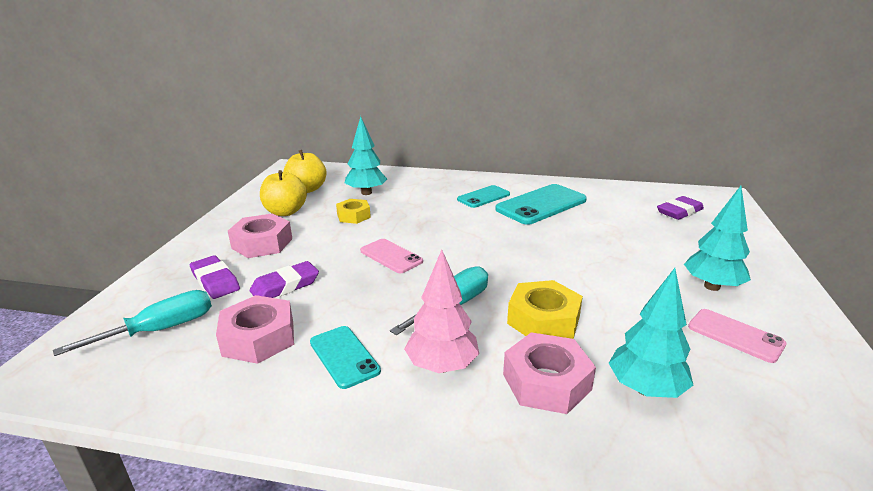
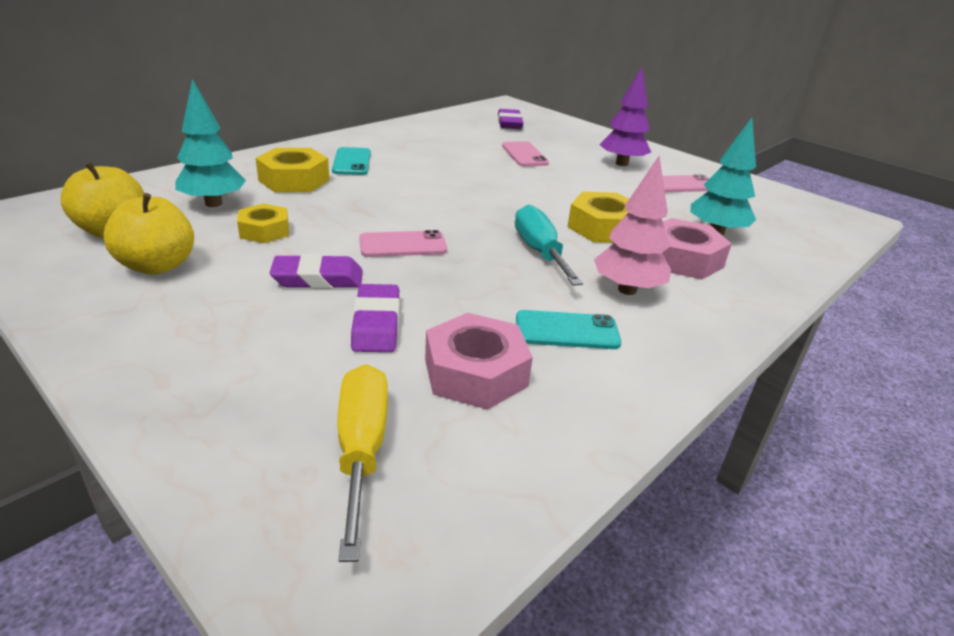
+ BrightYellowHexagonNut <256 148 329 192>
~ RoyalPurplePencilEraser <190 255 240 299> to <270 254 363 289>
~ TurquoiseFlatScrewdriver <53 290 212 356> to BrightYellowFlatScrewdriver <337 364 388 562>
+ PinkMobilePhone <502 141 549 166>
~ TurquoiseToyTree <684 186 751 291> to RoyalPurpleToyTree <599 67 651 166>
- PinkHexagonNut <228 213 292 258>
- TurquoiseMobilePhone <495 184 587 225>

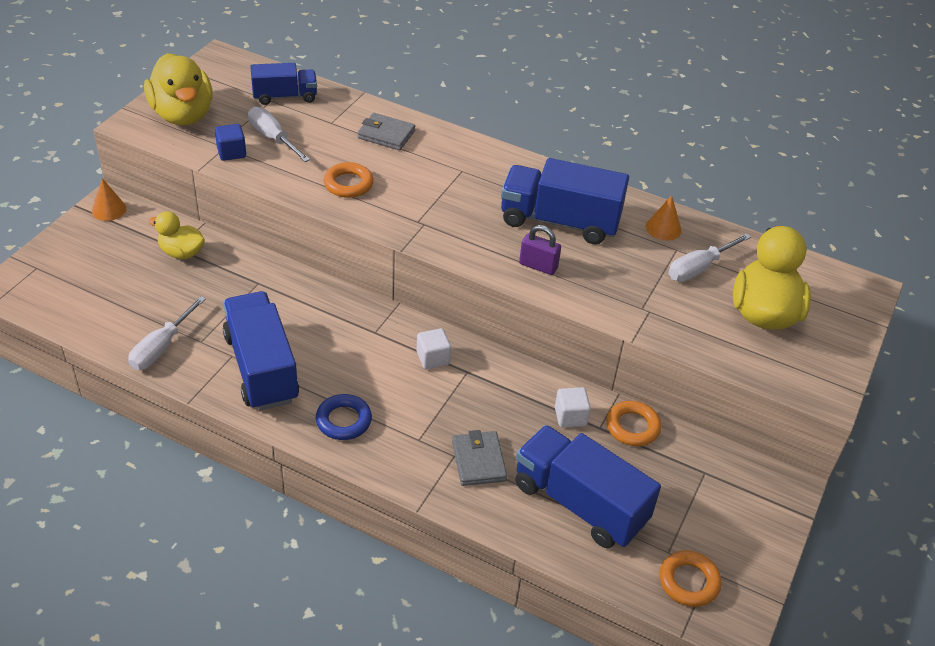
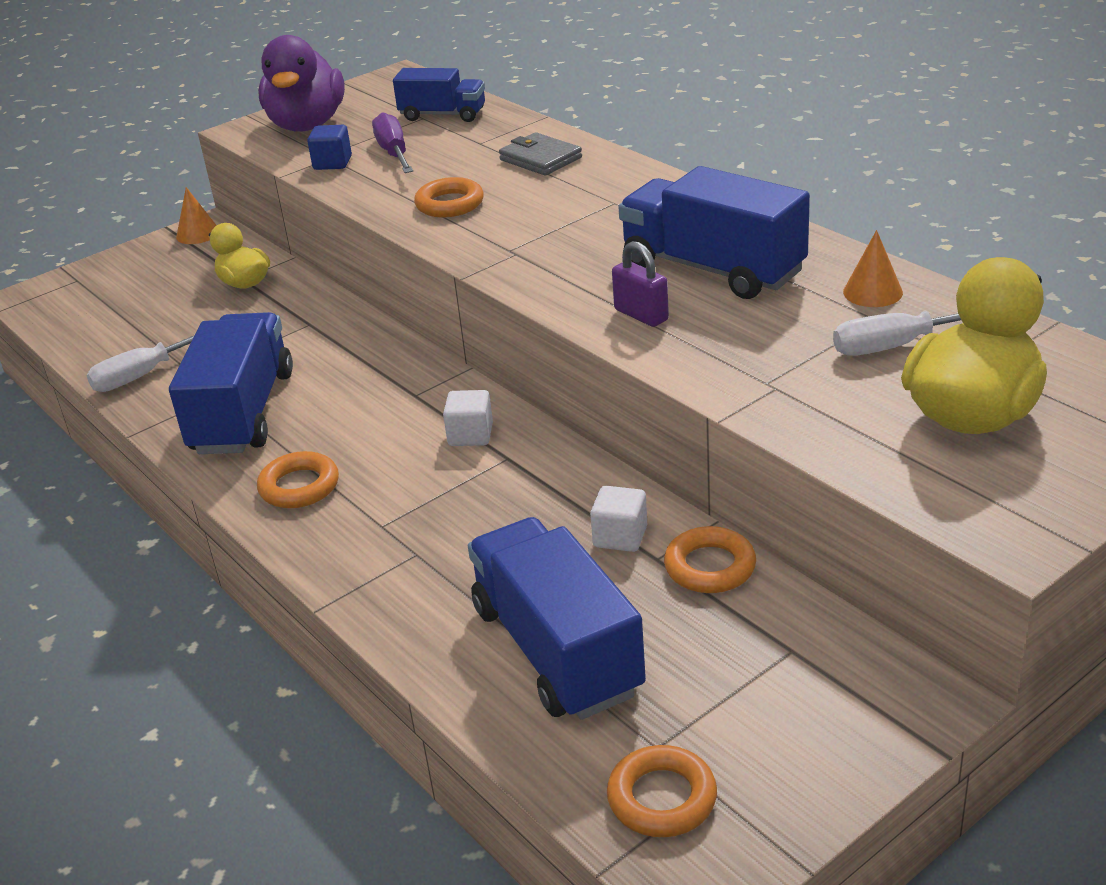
~ BlueRing <316 394 372 440> to OrangeColouredRing <257 451 339 508>
~ BrightYellowRubberDuck <144 53 213 125> to RoyalPurpleRubberDuck <258 35 345 132>
~ SnowWhiteFlatScrewdriver <248 107 310 162> to RoyalPurpleFlatScrewdriver <372 112 413 173>
- GreyCardWallet <452 430 507 486>

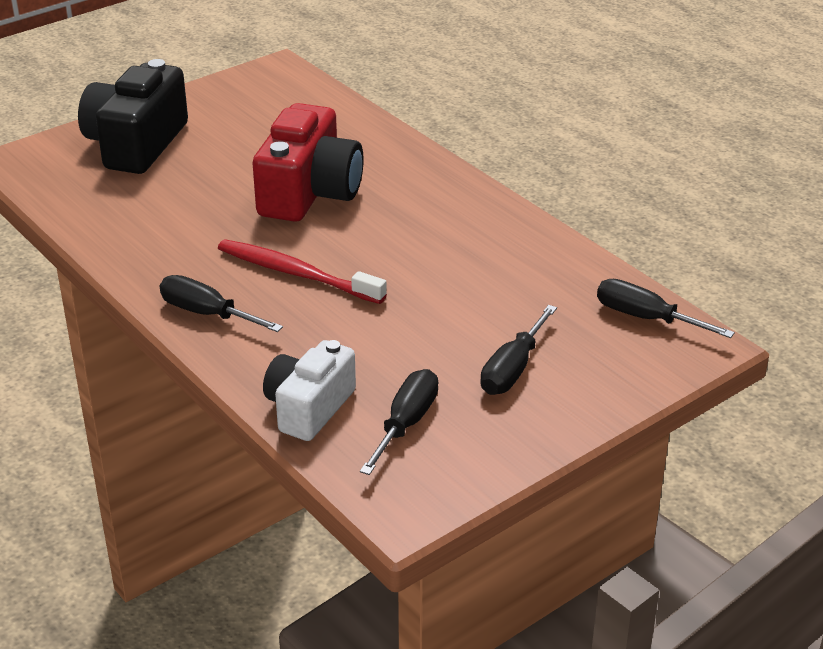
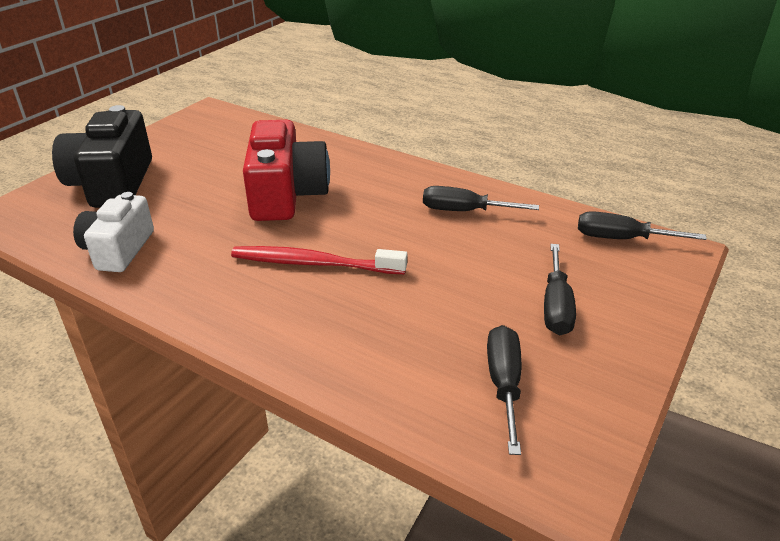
~ SnowWhitePhotoCamera <263 340 356 441> to <73 192 154 272>
~ JetBlackFlatScrewdriver <160 275 283 332> to <423 186 539 211>

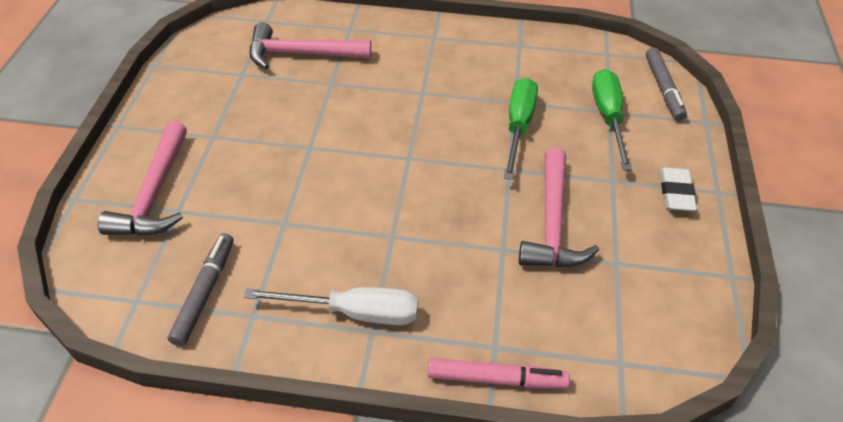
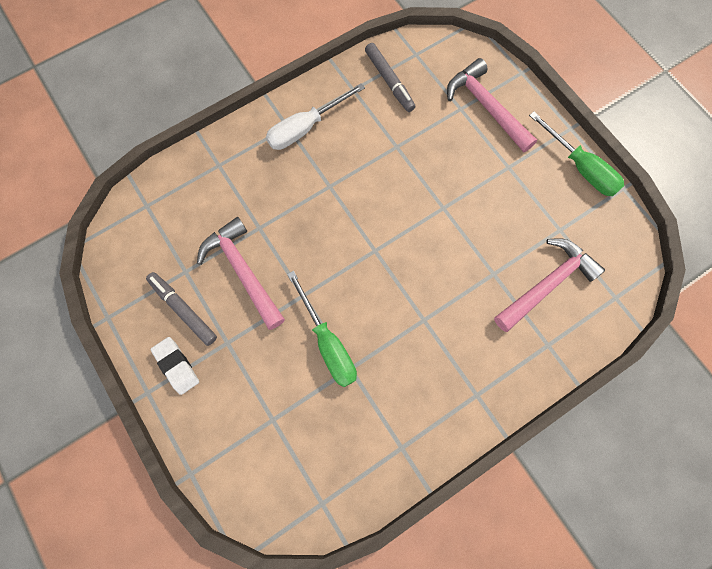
~ GreyMarkerPen <646 47 687 121> to <146 272 217 346>
~ GreenFlatScrewdriver <592 69 632 170> to <529 112 624 196>
- PinkMarkerPen <428 358 570 389>

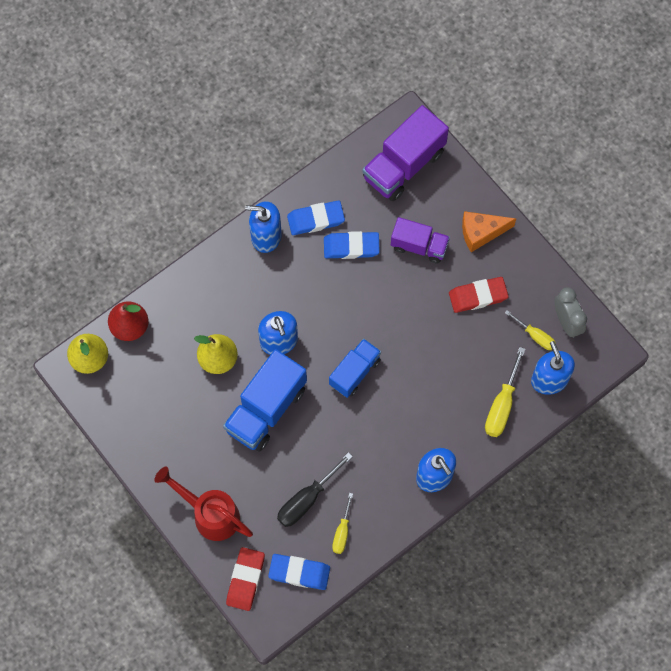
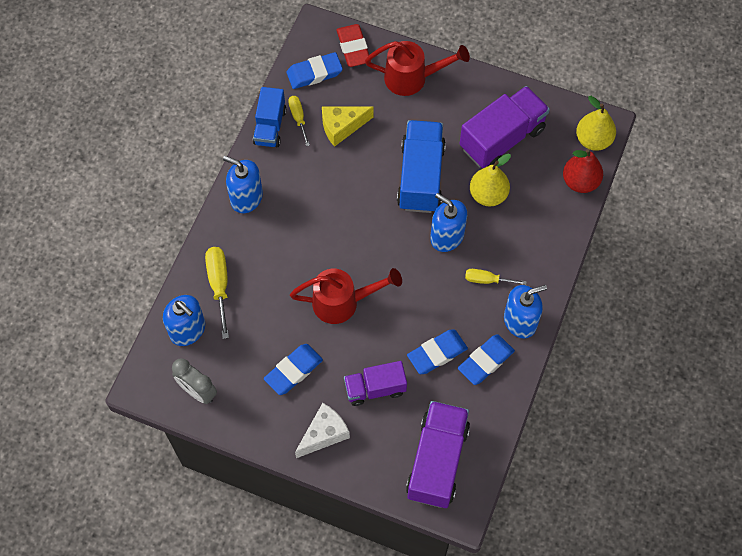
~ BlueLorry <329 338 381 398> to <253 87 286 147>
~ RedPencilEraser <449 277 509 313> to BluePencilEraser <264 344 323 395>
+ RedWateringPot <290 268 402 324>
~ OrangeColouredCheese <462 211 516 252> to SnowWhiteCheese <295 403 350 458>
~ JetBlackFlatScrewdriver <277 452 353 527> to BrightYellowCheese <322 107 374 147>
+ RoyalPurpleLorry <460 86 550 168>
~ BrightYellowFlatScrewdriver <505 310 556 350> to <465 269 527 285>

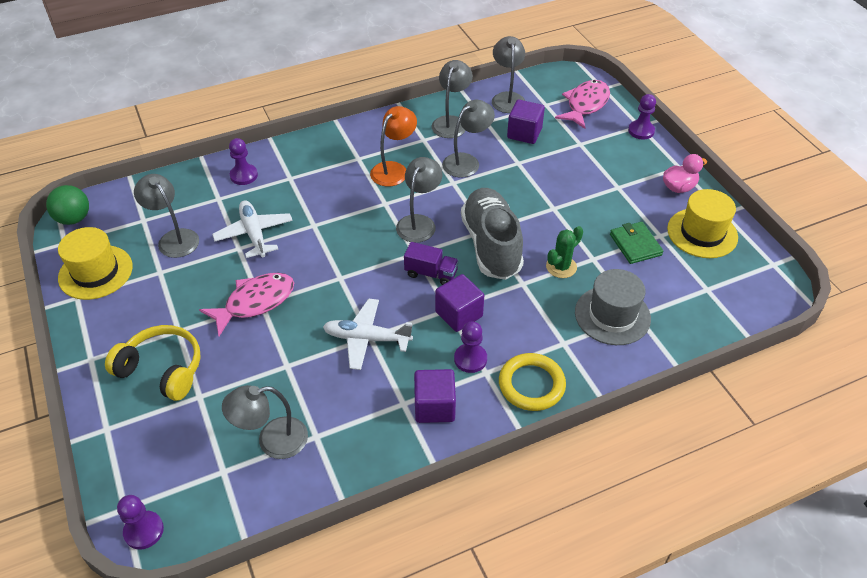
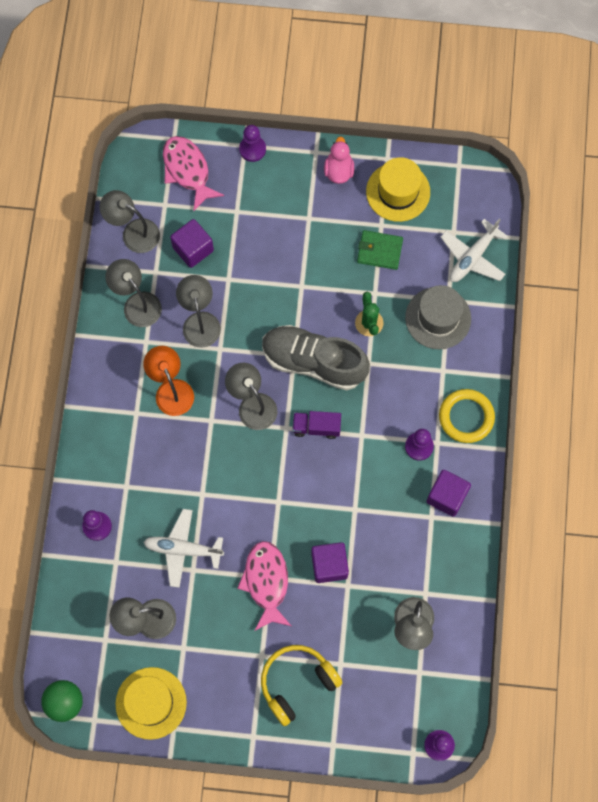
~ RoyalPurpleLorry <404 242 459 285> = <292 411 341 439> 135 degrees counterclockwise
~ RoyalPurpleSolidCube <435 274 484 332> to <311 542 349 583>
~ SnowWhiteAeroplane <323 298 413 370> to <441 219 508 282>

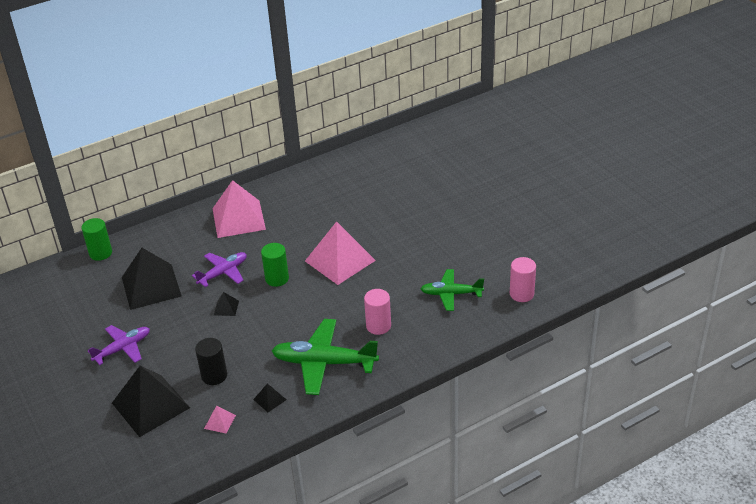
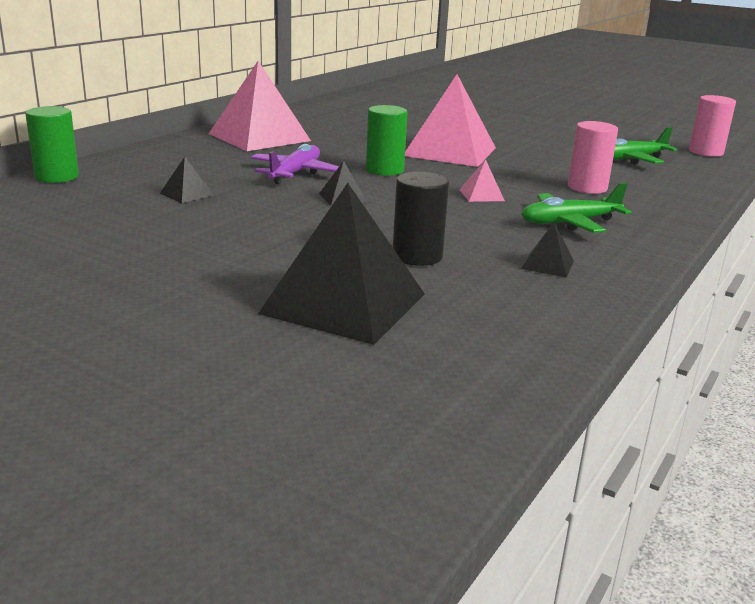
~ JetBlackPyramidShape <122 248 182 310> = <160 157 214 203> x0.41
~ PinkPyramidShape <204 406 236 434> to <459 159 505 202>
~ GreenAeroplane <272 319 379 395> = <521 183 632 233> x0.62
- RoyalPurpleAeroplane <88 325 150 365>

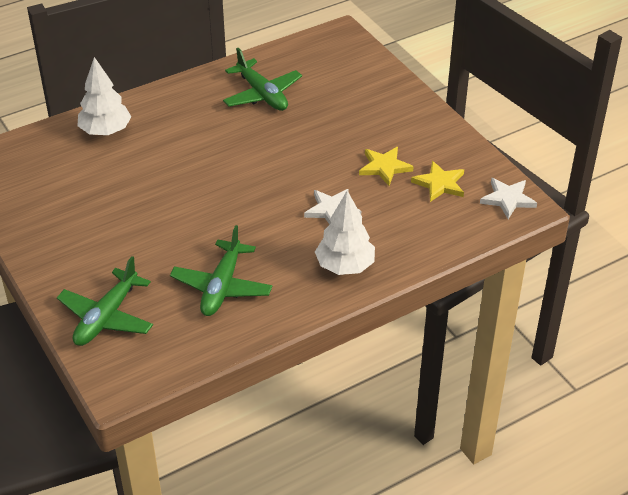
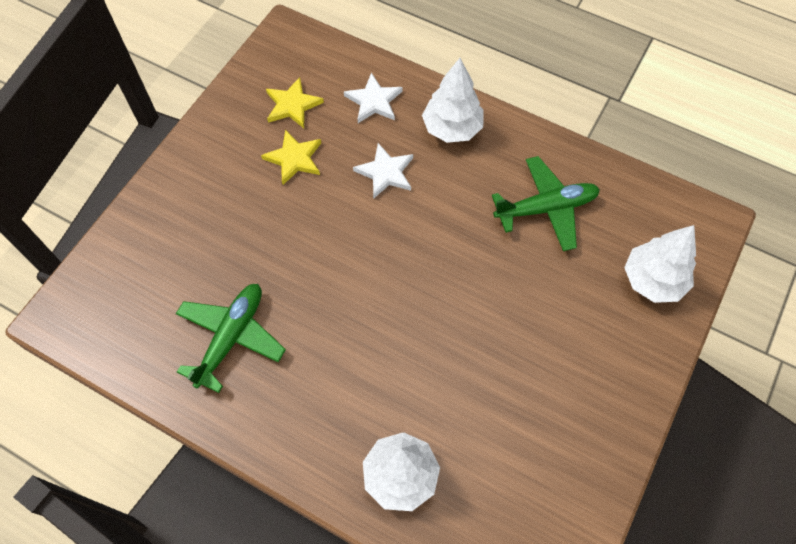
~ SnowWhiteStarShape <480 178 537 219> to <344 73 403 123>
~ GreenAeroplane <57 256 153 346> to SnowWhiteToyTree <624 225 696 303>

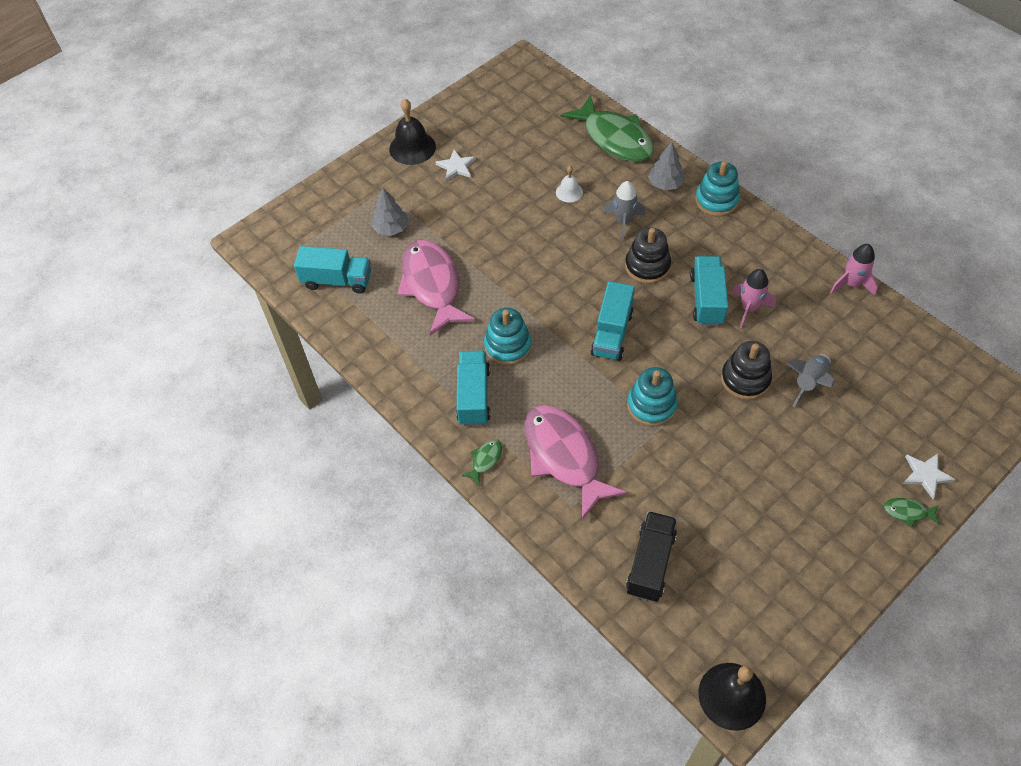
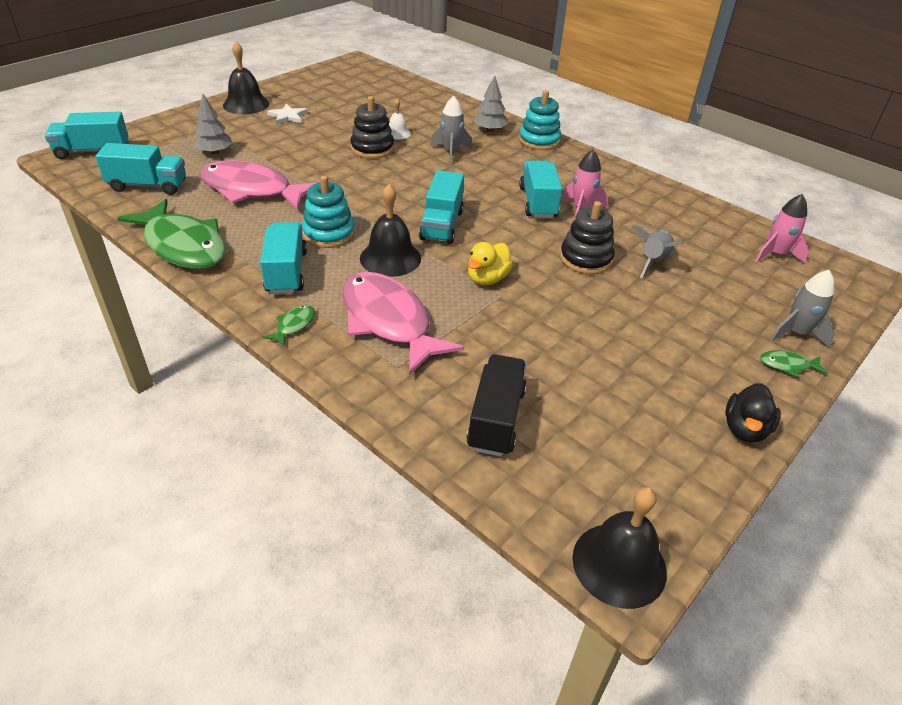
+ TurquoiseLorry <45 112 129 159>
~ GreenFishFigure <561 95 654 162> to <117 199 226 269>
~ PinkFishFigure <398 240 476 335> = <199 160 319 210> 45 degrees counterclockwise
~ JetBlackStackingRings <625 227 671 284> to <350 96 394 159>
+ JetBlackBell <360 184 421 277>
~ TurquoiseStackingRings <627 367 678 426> to BrightYellowRubberDuck <468 242 513 285>
+ JetBlackRubberDuck <725 383 781 443>
~ PinkRocket <830 244 878 296> to <756 194 809 264>
~ SnowWhiteStarShape <903 453 956 499> to GreyRocket <770 270 835 348>

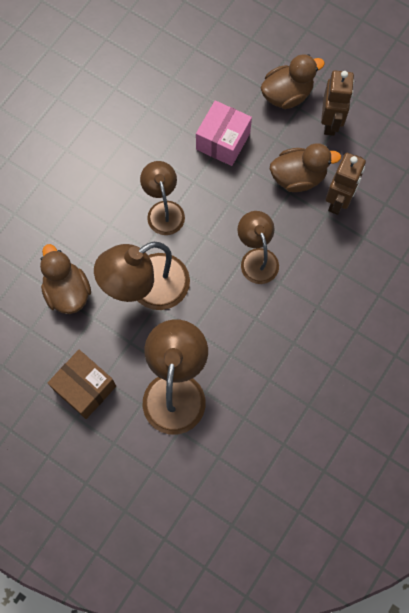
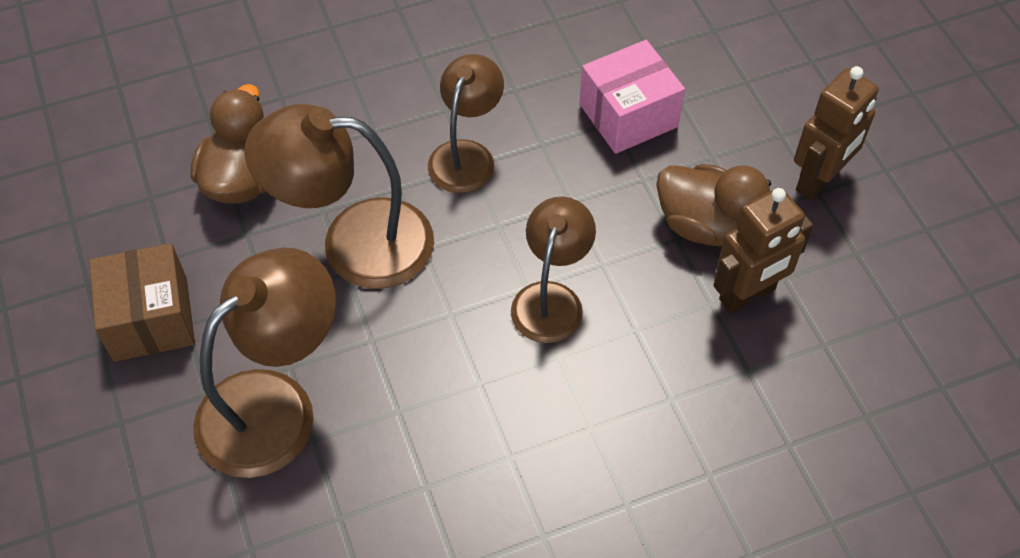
- BrownRubberDuck <261 54 325 109>

